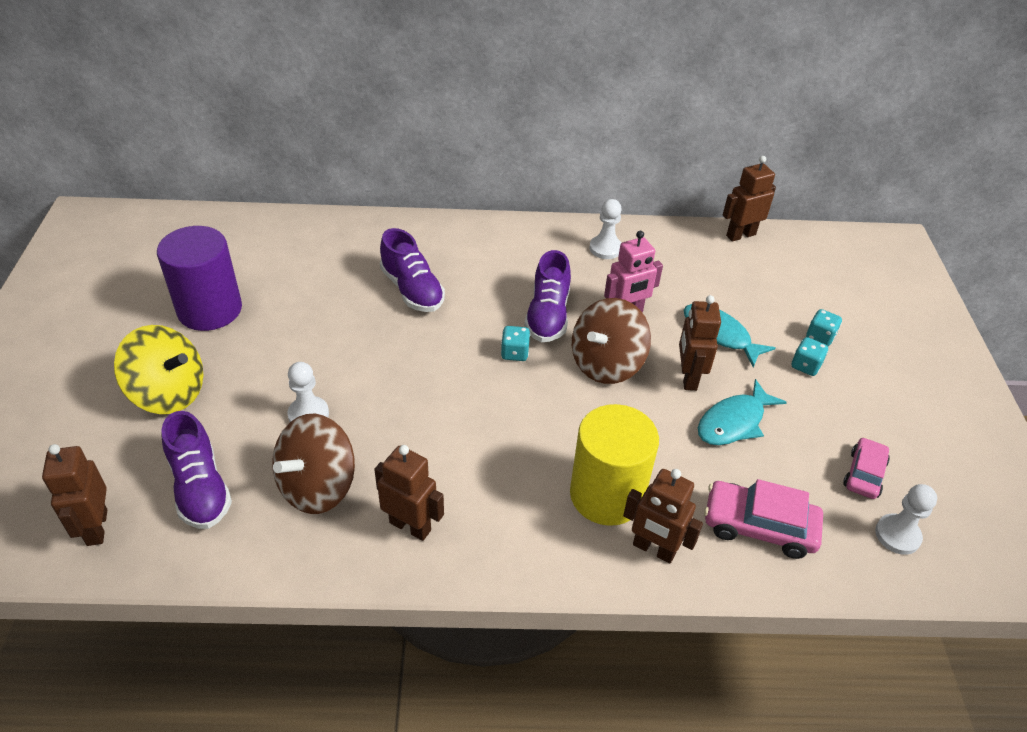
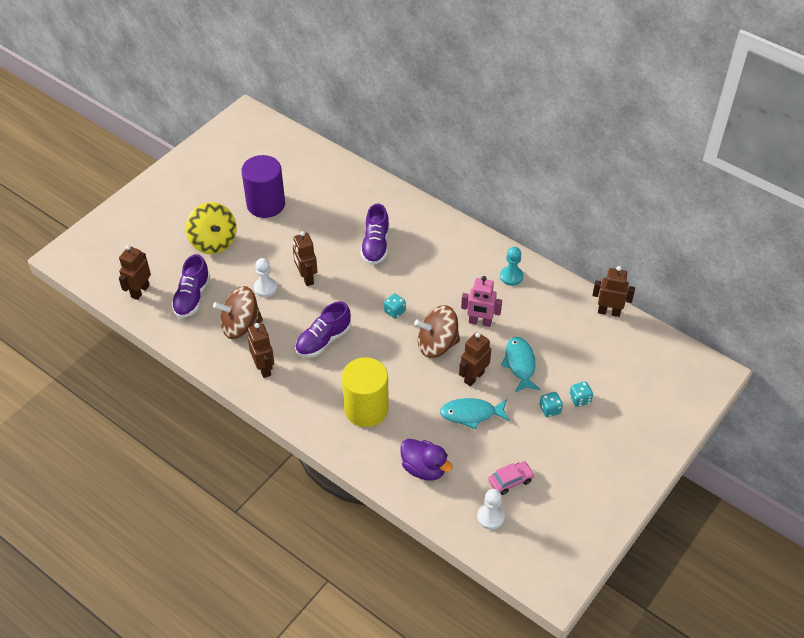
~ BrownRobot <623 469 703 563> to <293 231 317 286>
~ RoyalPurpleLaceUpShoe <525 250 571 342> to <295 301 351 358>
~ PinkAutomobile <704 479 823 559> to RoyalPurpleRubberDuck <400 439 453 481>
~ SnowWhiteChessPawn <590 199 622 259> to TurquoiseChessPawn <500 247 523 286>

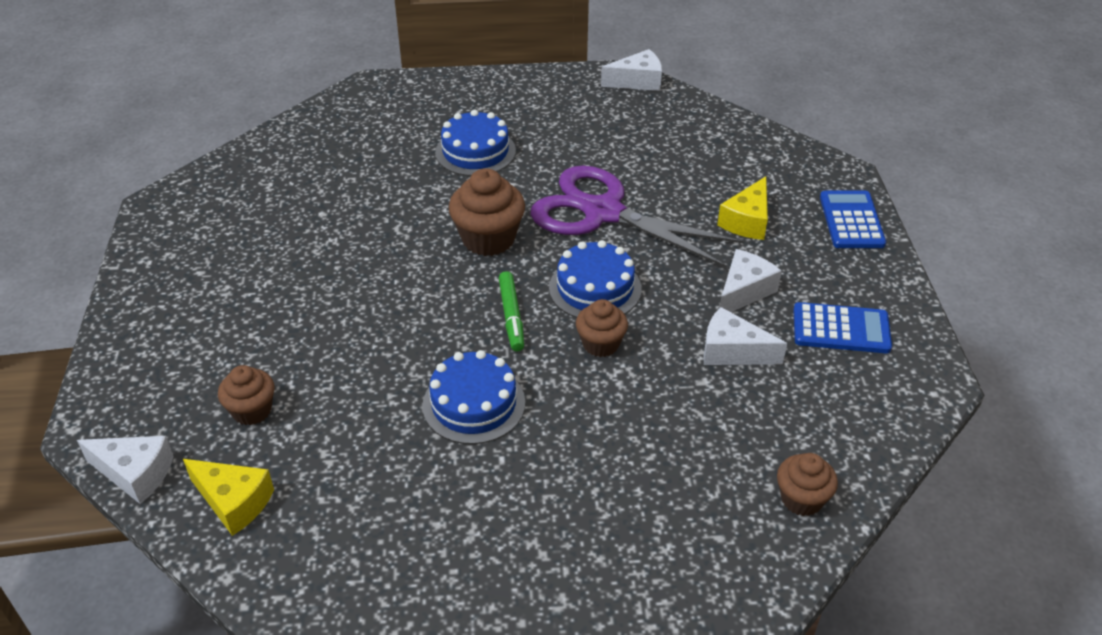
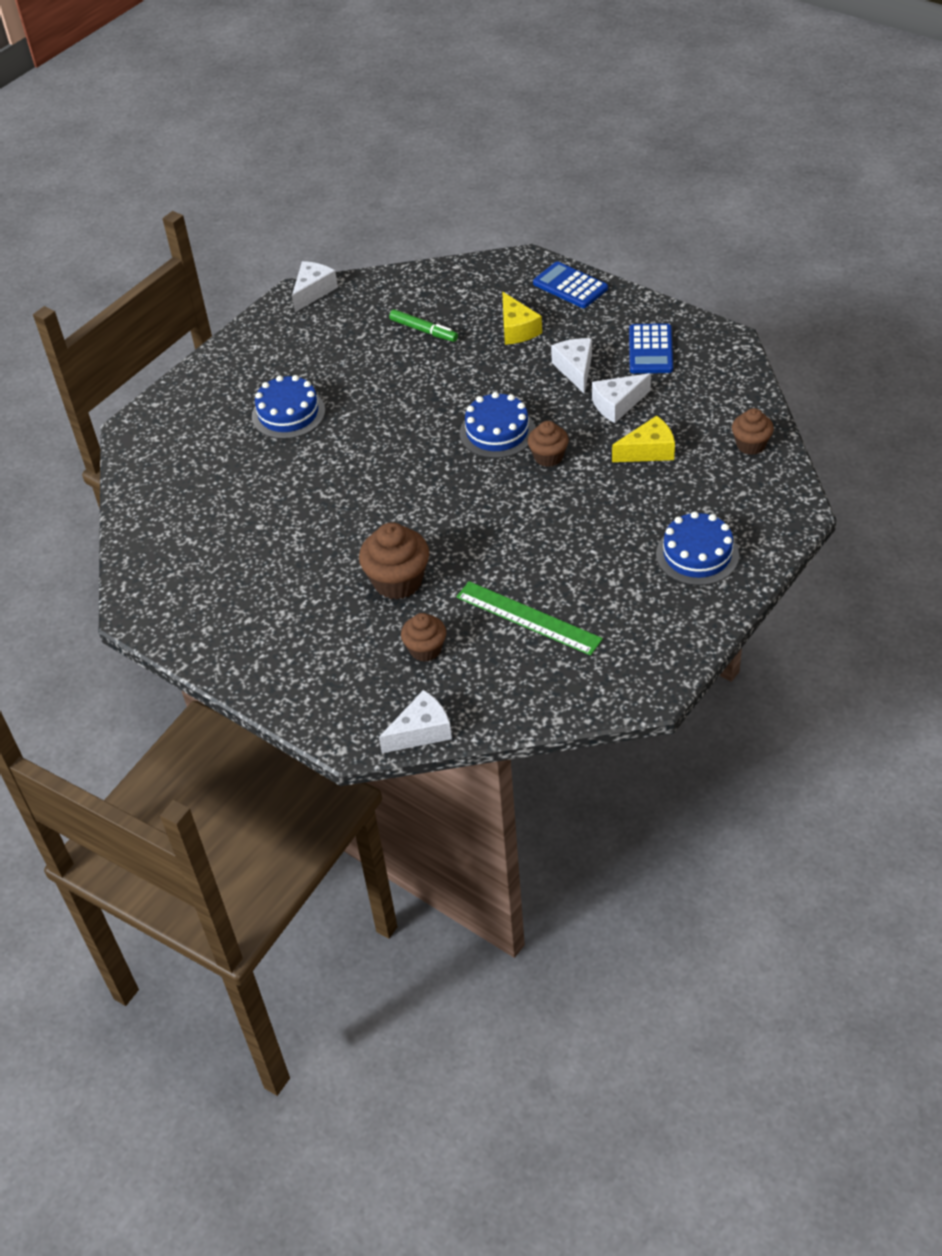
~ BrownCupcake <449 168 525 256> to <359 522 429 600>
~ GreenMarkerPen <499 271 524 352> to <389 309 458 342>
+ GreenRuler <456 581 603 656>
~ BrightYellowCheese <183 459 274 536> to <612 415 675 462>
~ BluePocketCalculator <793 302 892 353> = <629 324 673 373> 135 degrees clockwise
~ BlueLayerCake <422 350 525 444> to <656 511 739 586>
- RoyalPurpleScissors <530 166 744 268>

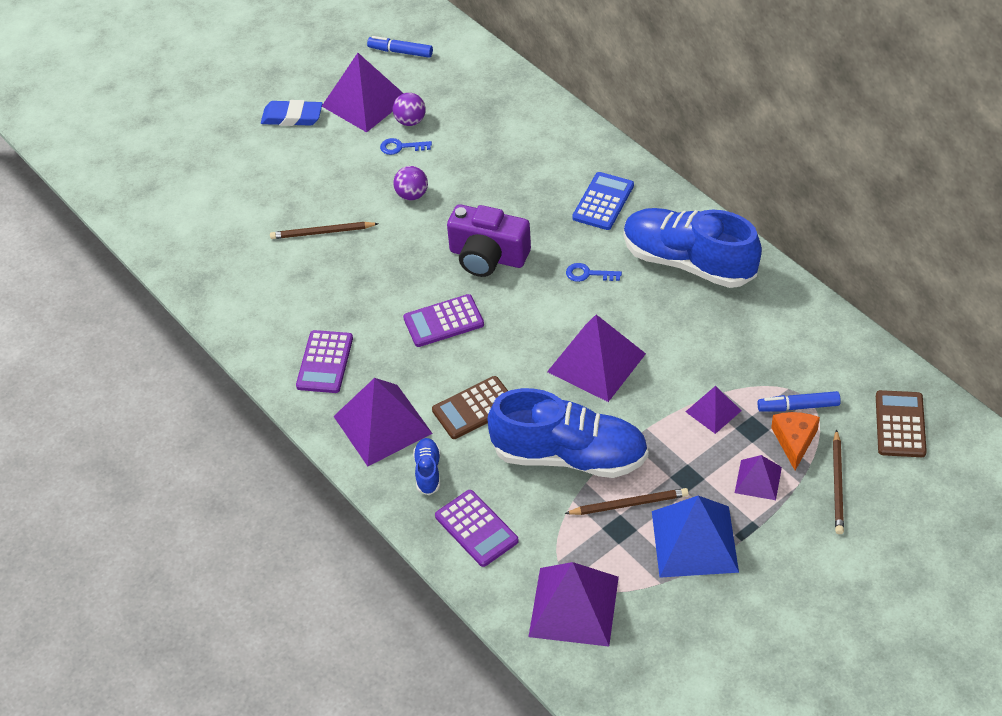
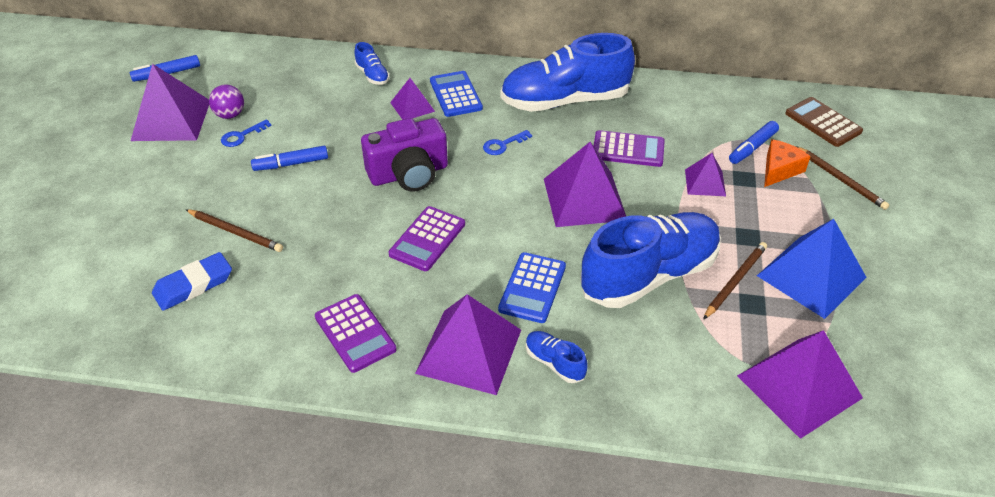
~ BluePencilEraser <261 100 323 126> to <152 252 232 311>
~ BrownWoodenPencil <270 222 379 239> = <185 209 283 252> 105 degrees counterclockwise
~ RoyalPurpleSphere <393 166 428 201> to BlueMarkerPen <251 146 328 171>
+ BlueLaceUpShoe <354 42 390 85>
~ RoyalPurplePyramidShape <735 455 782 500> to <390 78 435 120>
~ BrownPocketCalculator <432 376 508 439> to BluePocketCalculator <498 252 566 323>
~ RoyalPurplePocketCalculator <435 490 519 567> to <594 130 665 167>
~ OrangeColouredCheese <771 412 820 470> = <764 139 811 187> 75 degrees clockwise

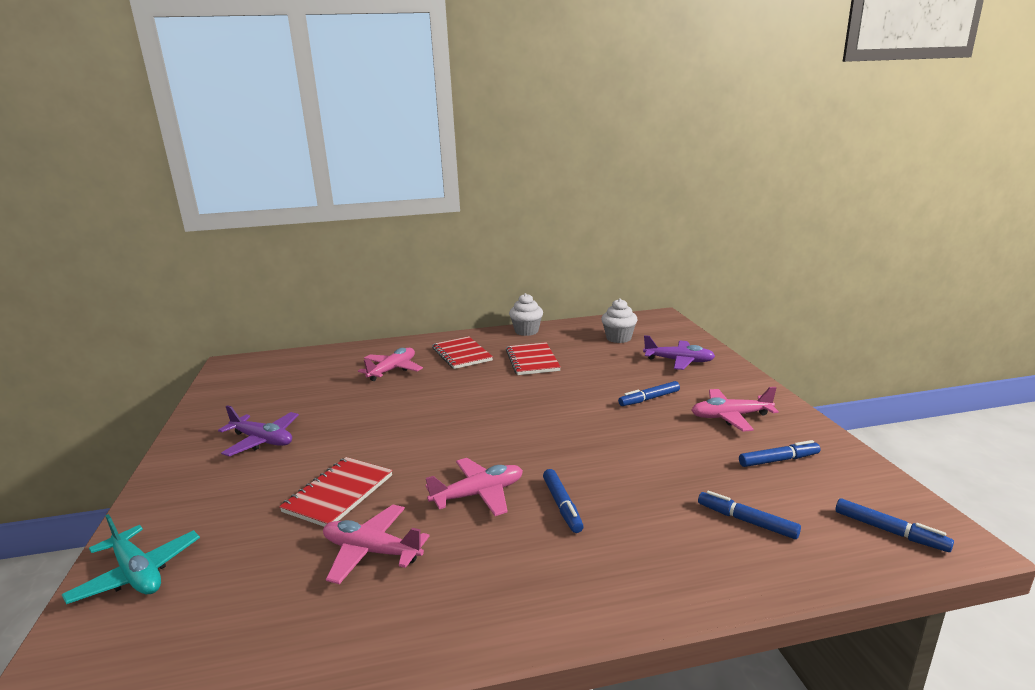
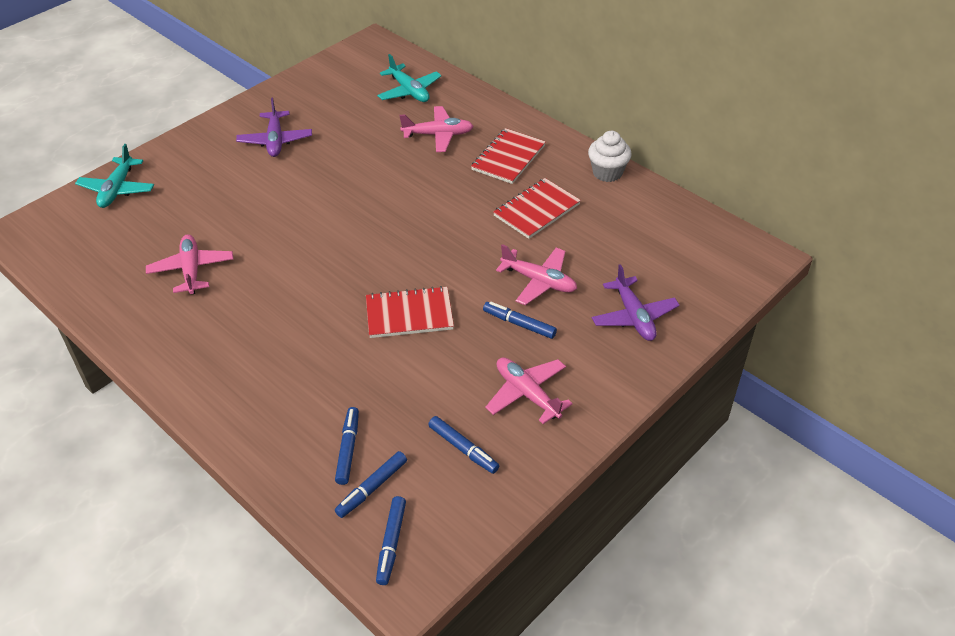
~ BlueMarkerPen <543 469 584 533> to <335 451 407 518>
~ RedNotebook <279 457 392 527> to <366 286 454 338>
+ TurquoiseAeroplane <377 54 442 102>
~ PinkAeroplane <426 458 523 516> to <496 244 577 305>
- SnowWhiteCupcake <601 299 638 343>

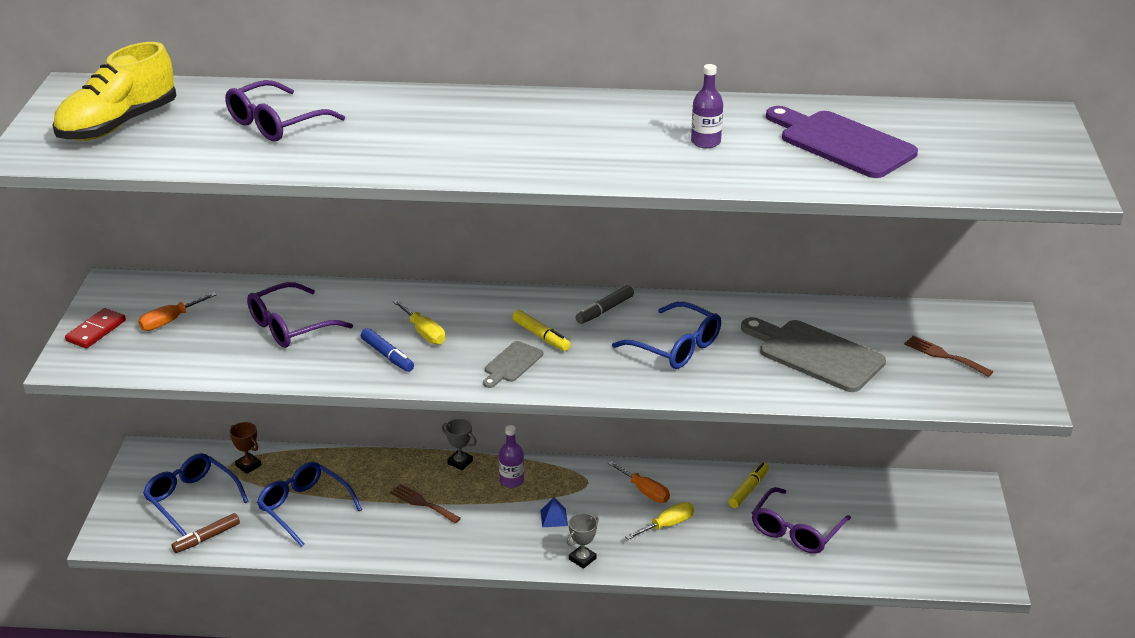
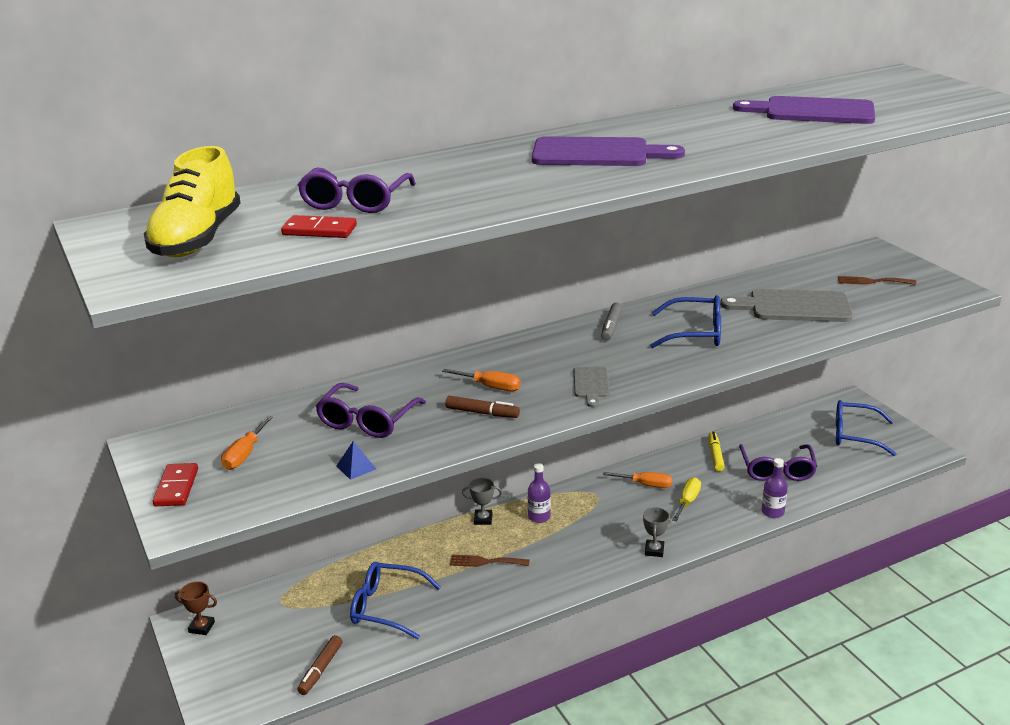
~ BrownPrizeCup <230 422 261 474> to <175 581 217 635>
+ RedDomino <281 215 357 238>
~ BluePyramidShape <540 497 568 527> to <336 441 376 480>
~ BrightYellowFlatScrewdriver <393 299 445 345> to OrangeColouredFlatScrewdriver <442 369 521 391>
~ BlueMarkerPen <361 328 414 372> to BrownMarkerPen <445 396 520 418>
+ RoyalPurpleBreadBoard <532 136 685 166>
~ RoyalPurpleFlask <691 64 723 148> to <762 458 788 518>
~ BlueGlasses <143 453 249 536> to <836 400 896 456>
- BrightYellowMarkerPen <512 310 571 351>

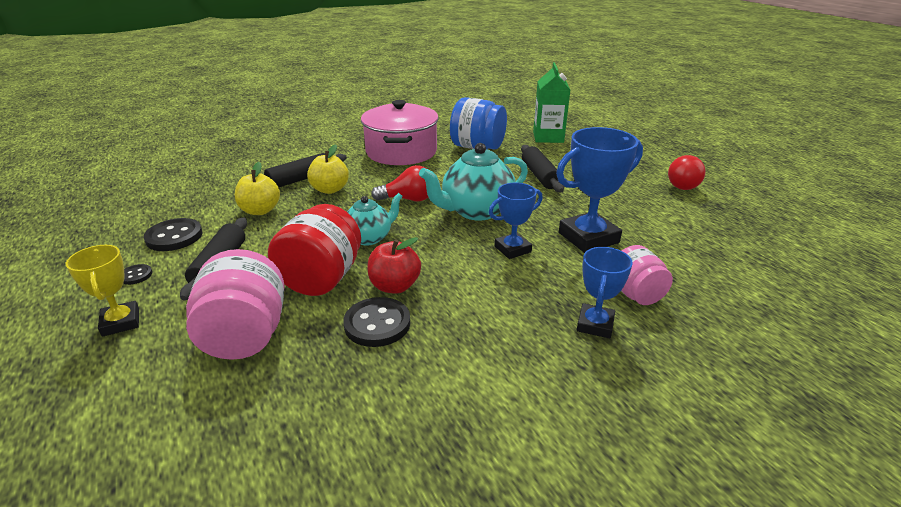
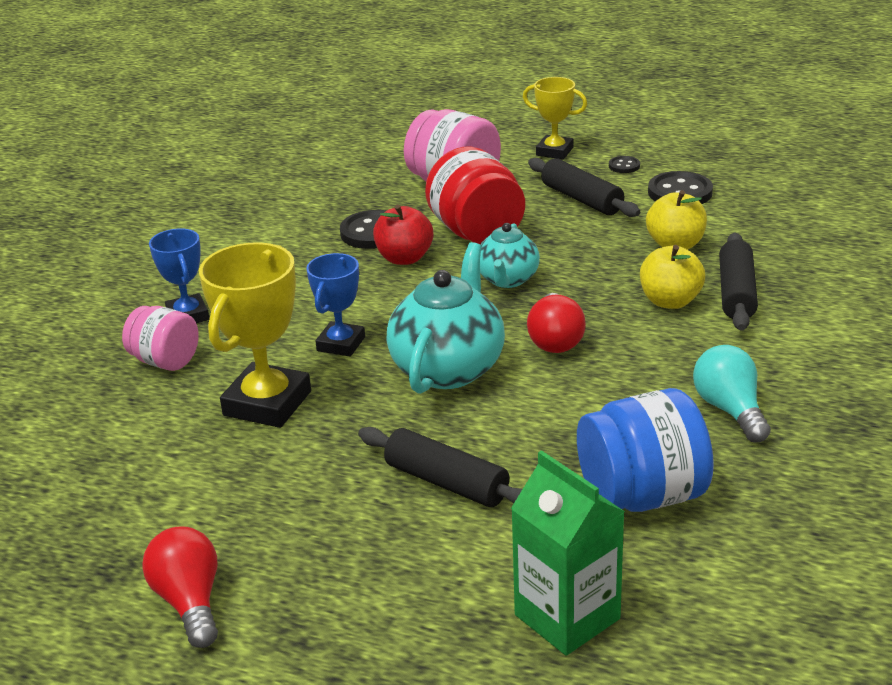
~ BluePrizeCup <556 127 643 253> to BrightYellowPrizeCup <199 242 311 428>
~ RedLightBulb <371 165 429 201> = <527 293 586 353> 45 degrees counterclockwise
~ PinkStockpot <361 100 439 165> to TurquoiseLightBulb <693 345 771 442>

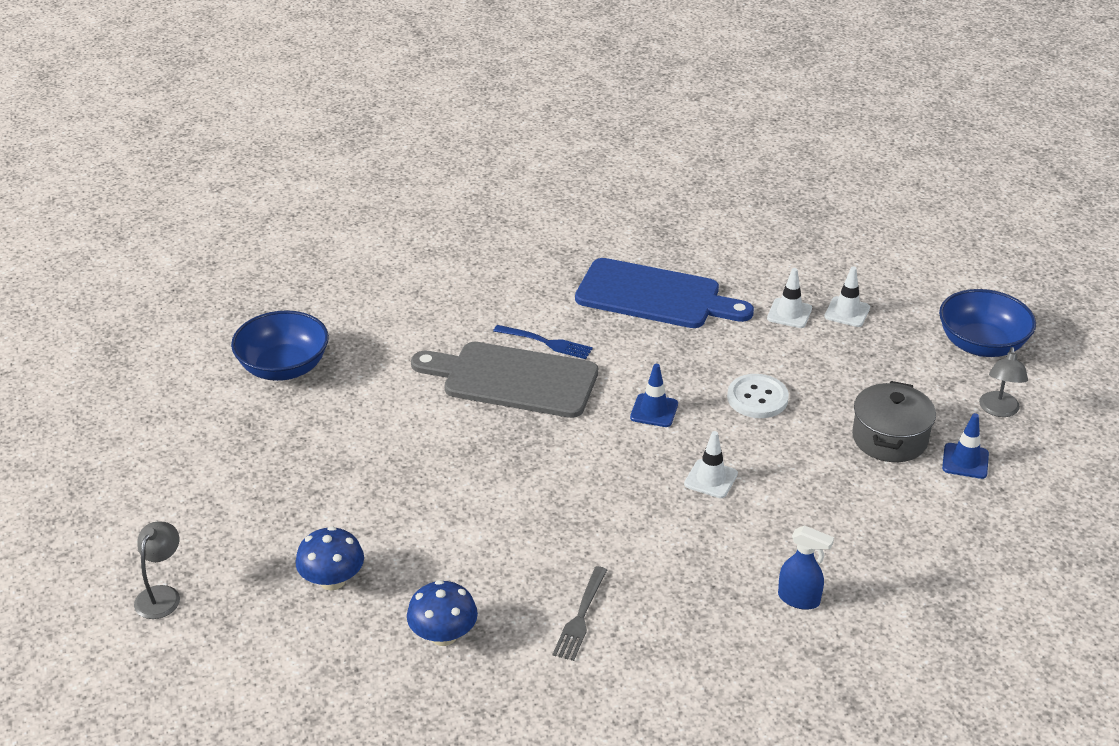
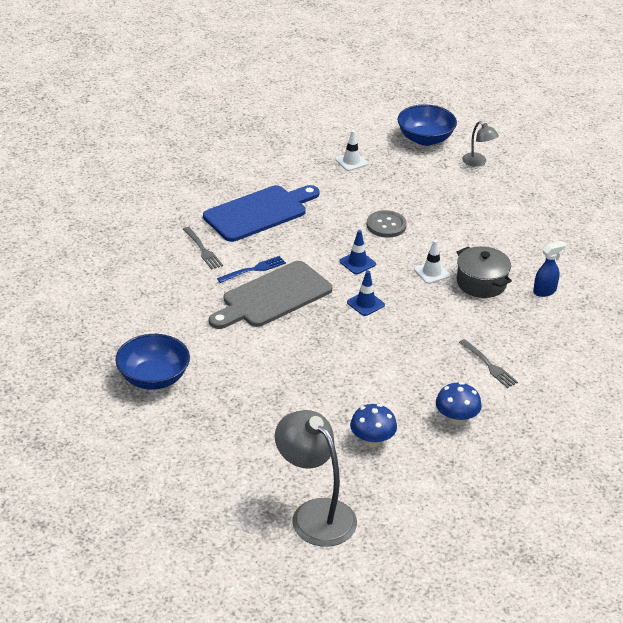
+ GreyDinnerFork <183 227 223 270>
~ GreyDeskLamp <134 522 180 619> = <275 410 357 547> x1.98
~ BlueRoadCone <942 413 989 479> to <347 270 385 316>
~ SnowWhiteSewingButton <727 374 789 418> to GreySewingButton <367 210 407 238>
~ GreyStockpot <852 381 936 462> to <457 246 512 298>
- SnowWhiteRoadCone <767 268 812 328>

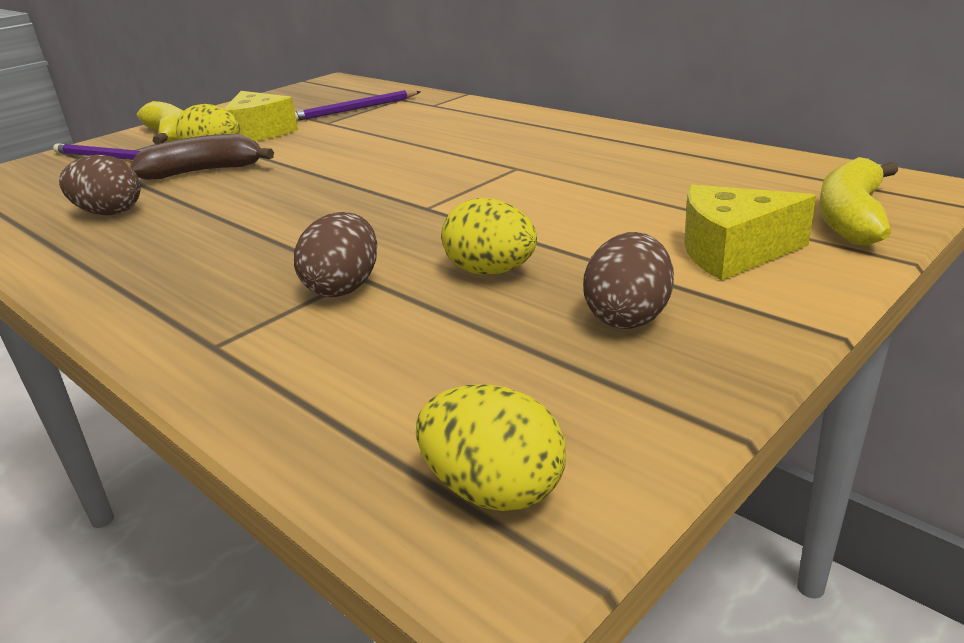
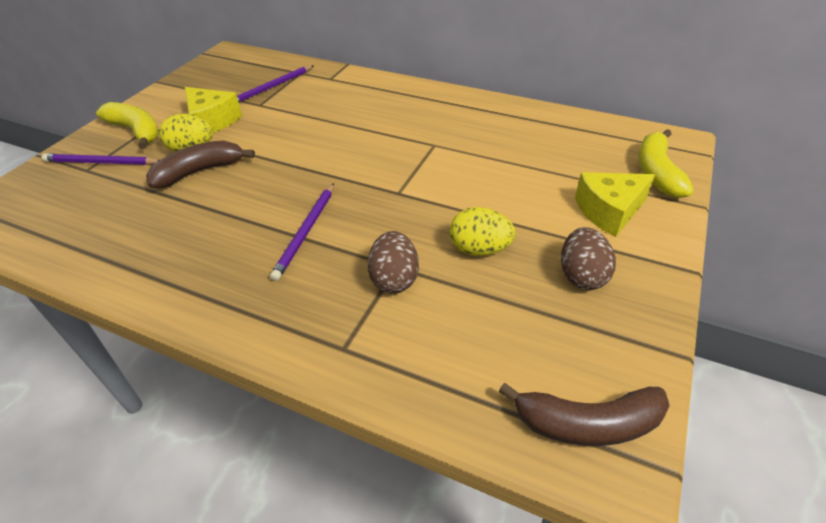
+ RoyalPurpleWoodenPencil <270 183 334 281>
~ BrightYellowEgg <416 384 566 511> to BrownToyBanana <499 383 670 446>
- BrownEgg <59 155 141 215>

